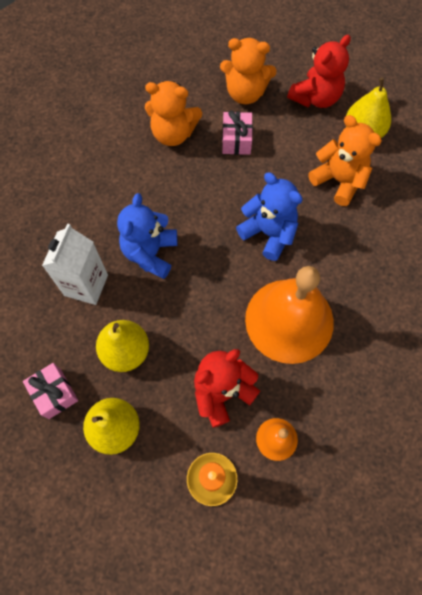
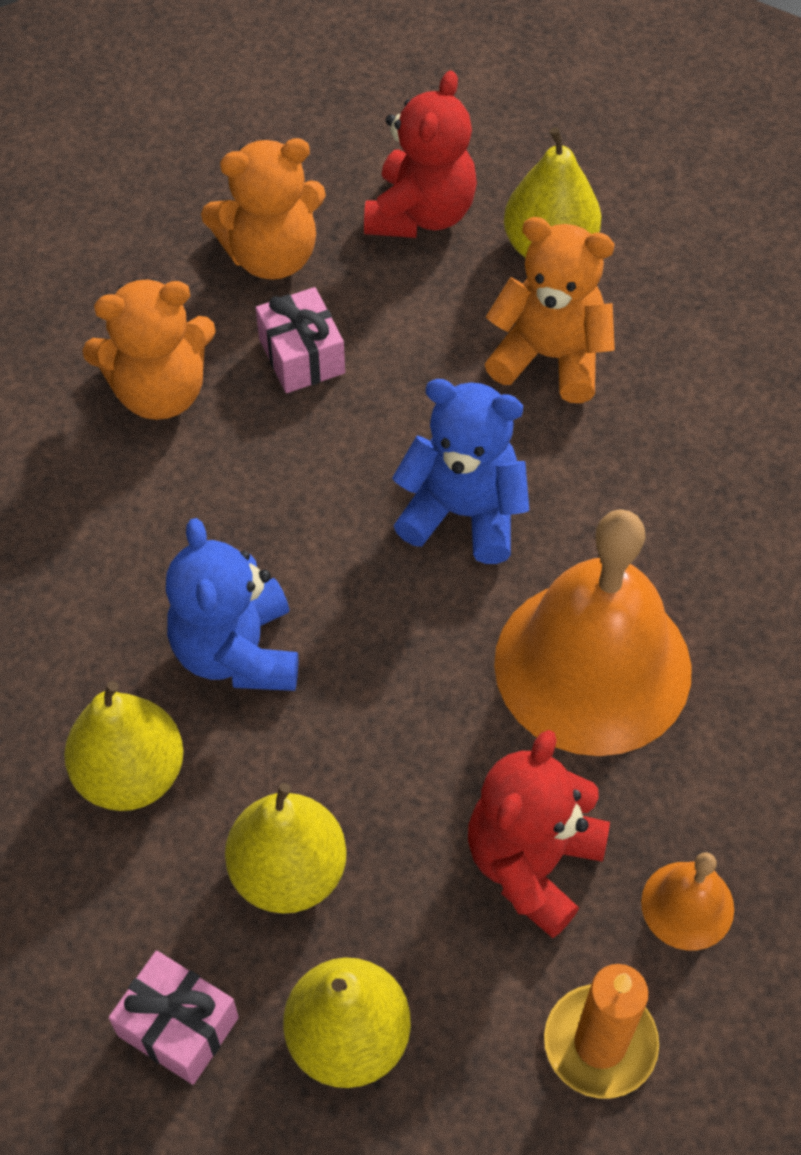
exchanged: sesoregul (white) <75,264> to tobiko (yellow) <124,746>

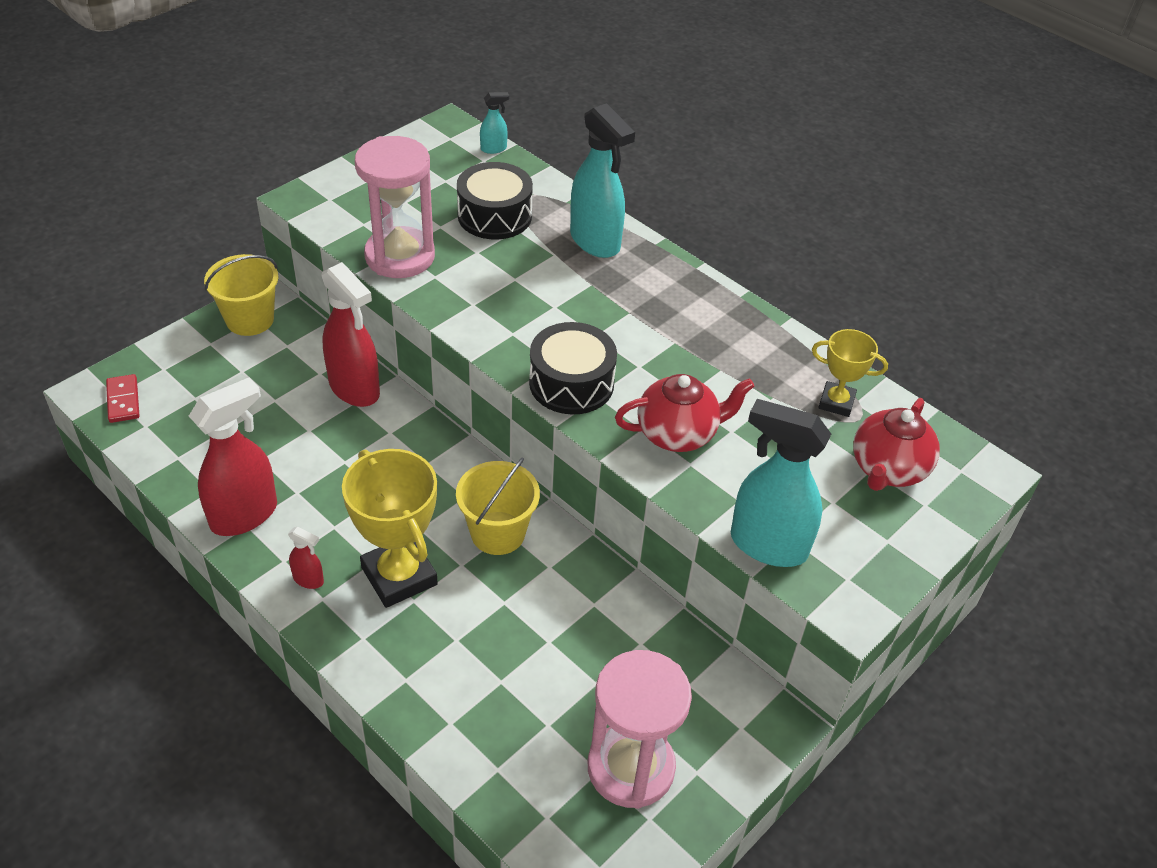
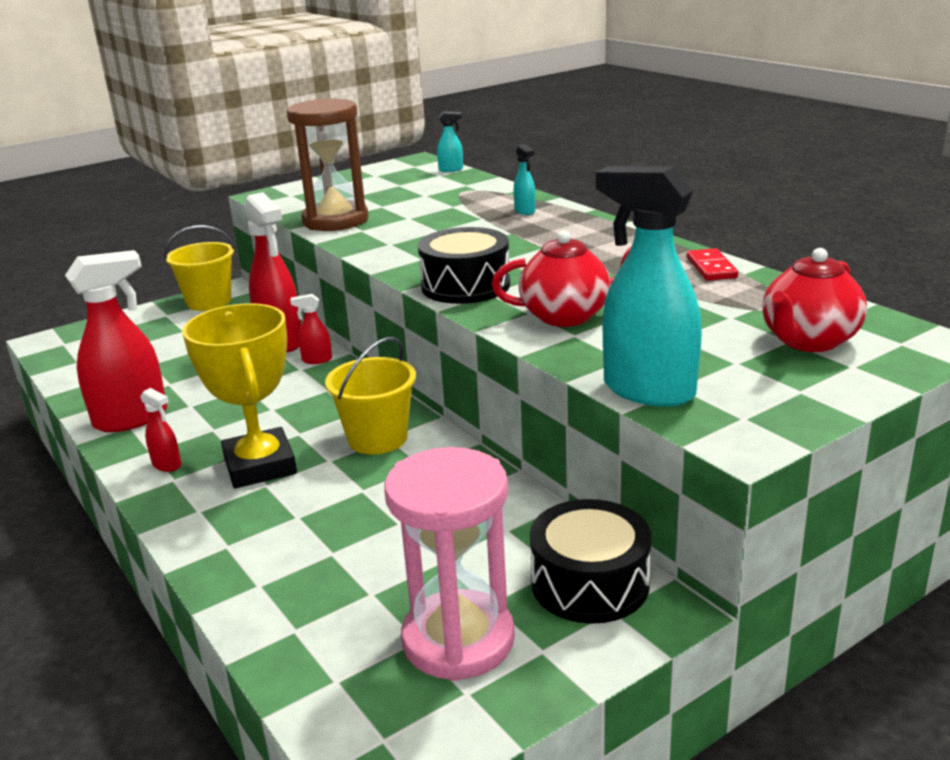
missing: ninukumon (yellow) <850,373>
appeared: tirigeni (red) <311,329>
relocated: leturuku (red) <122,398> to <712,264>; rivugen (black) <495,201> to <590,561>
colour: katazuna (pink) <395,207> to katazuna (brown) <328,165>
size: tirigeni (turquoise) <602,180> = <525,179> x0.45

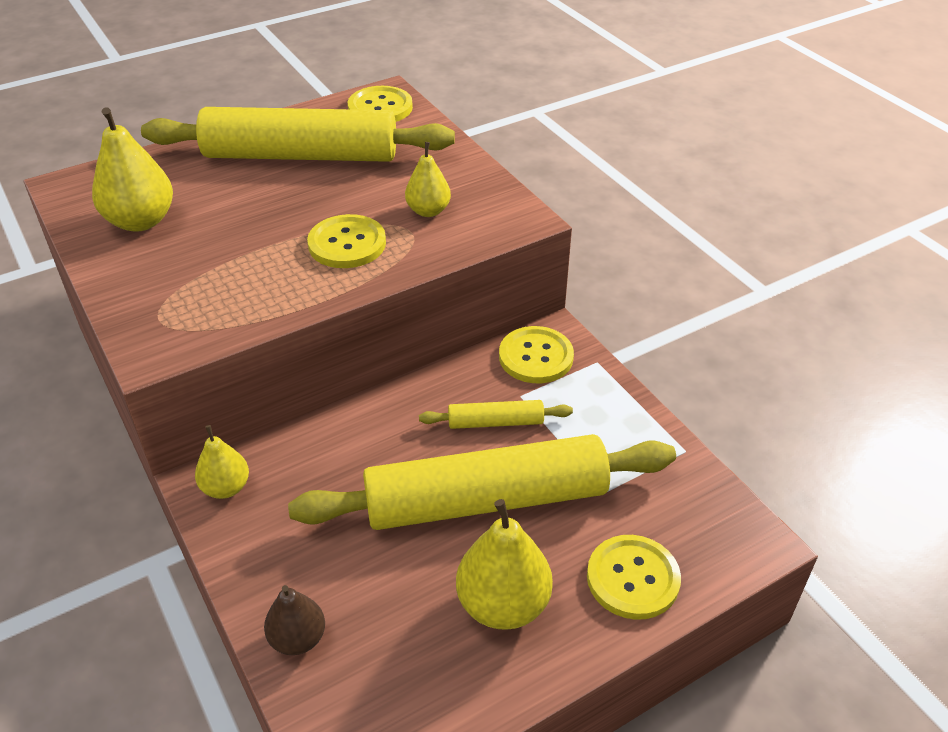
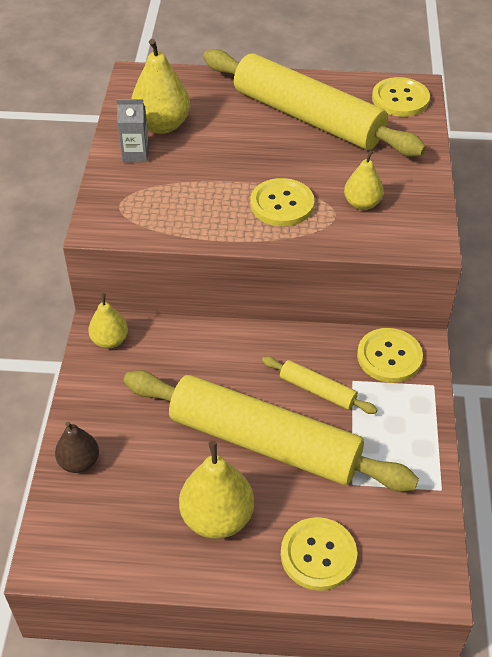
appeared: sesoregul (grey) <133,130>

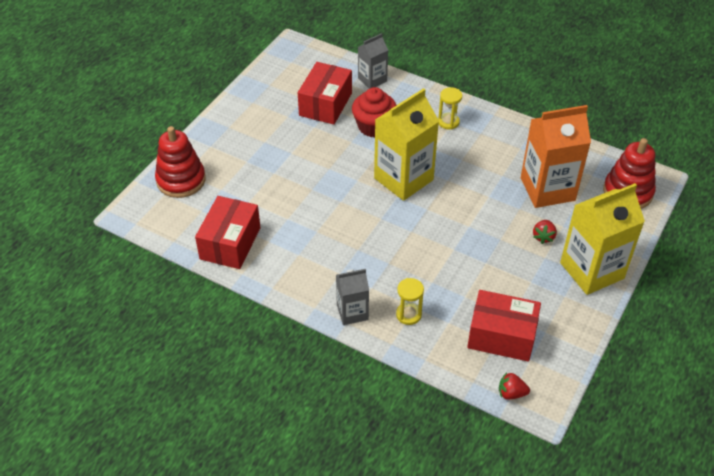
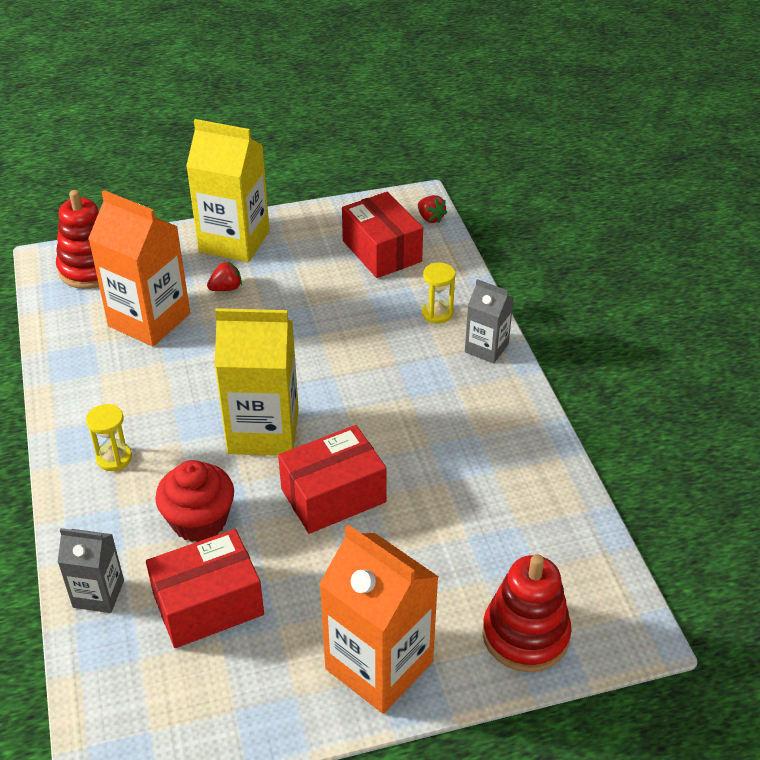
appeared: sesoregul (orange) <378,619>
relocated: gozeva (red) <228,232> to <332,479>

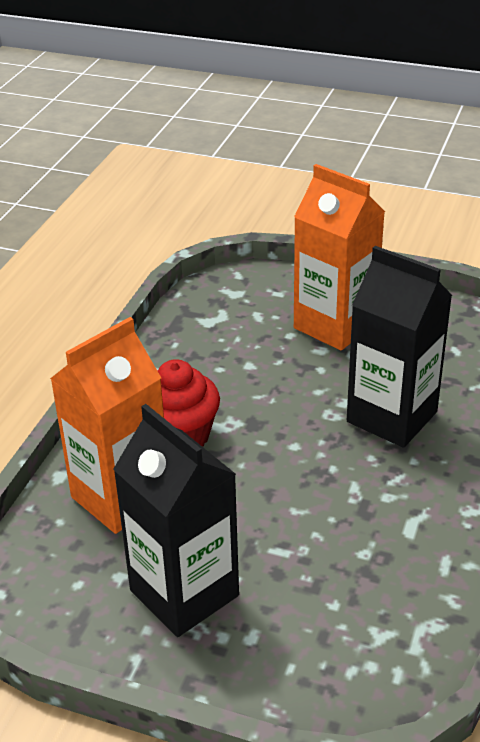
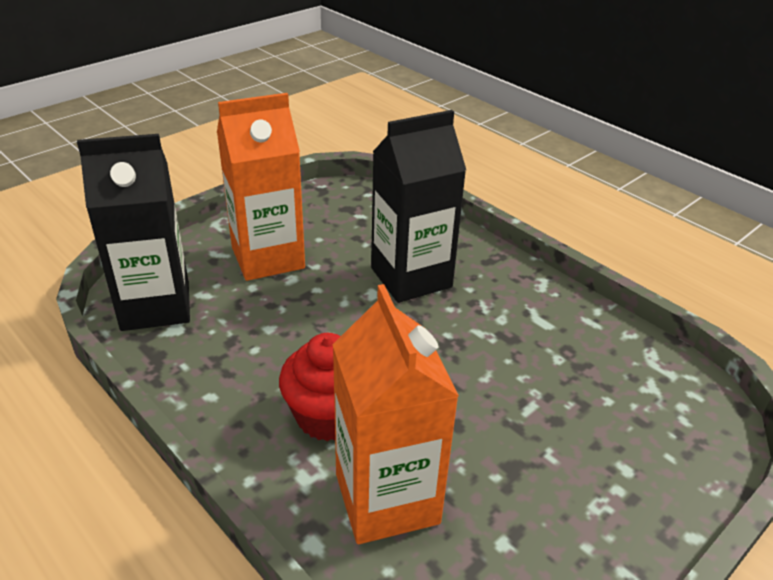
relocated: sesoregul (black) <176,520> to <133,232>

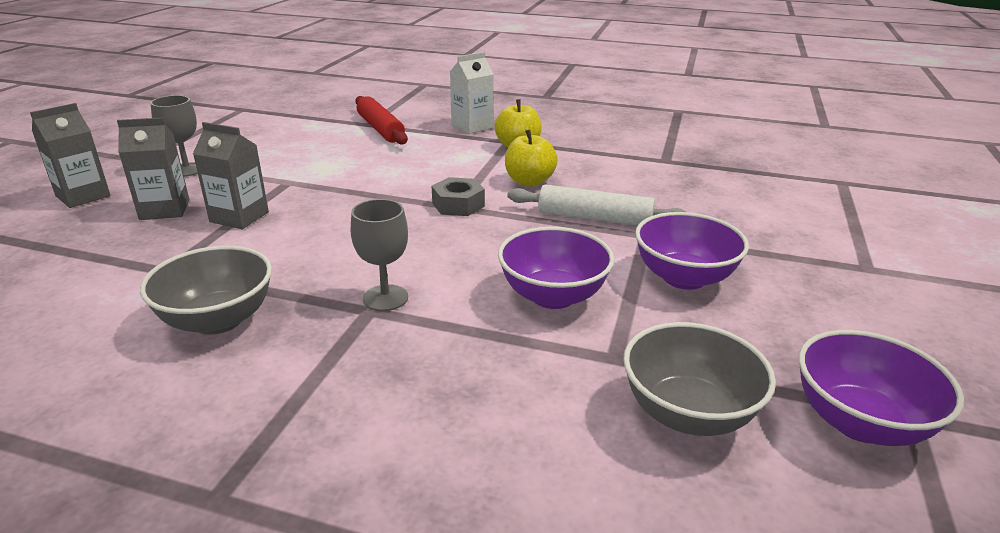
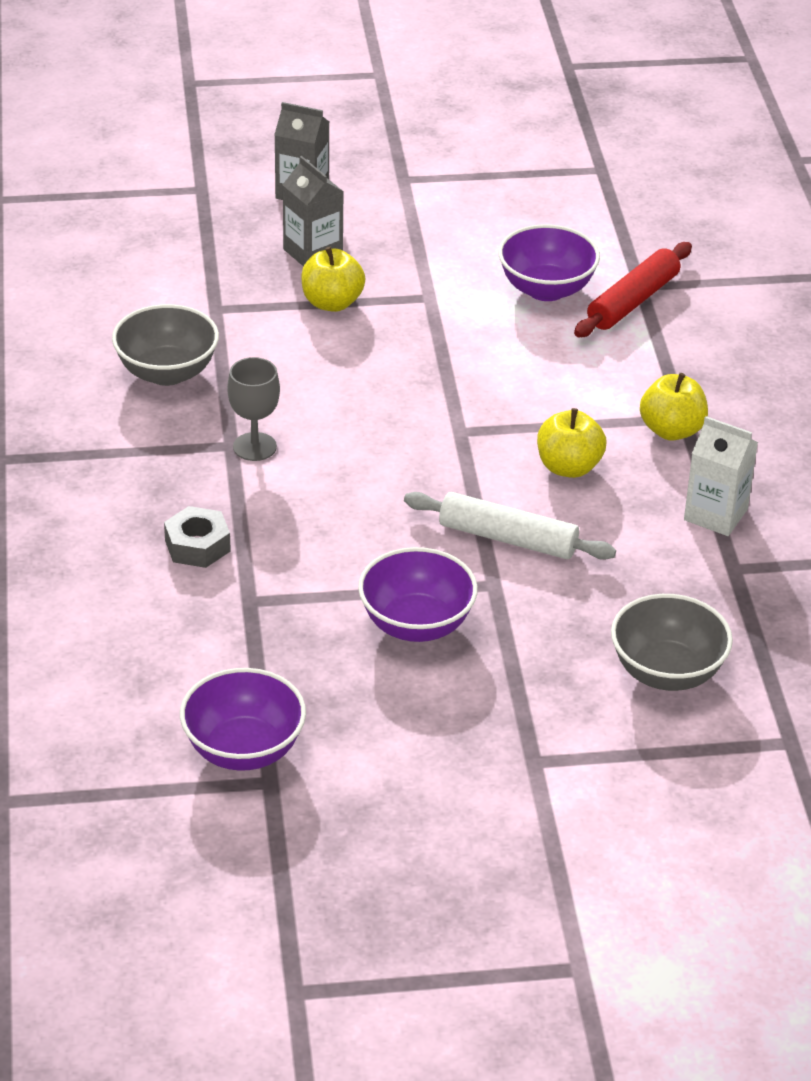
missing: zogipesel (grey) <174,136>
relocated: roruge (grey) <458,196> to <197,537>; sesoregul (white) <471,93> to <721,476>; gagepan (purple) <556,268> to <549,262>; gagepan (grey) <699,379> to <672,642>
exchanged: sesoregul (grey) <231,175> to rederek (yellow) <333,279>
spun: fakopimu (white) <596,205> = <510,526> 60 degrees counterclockwise

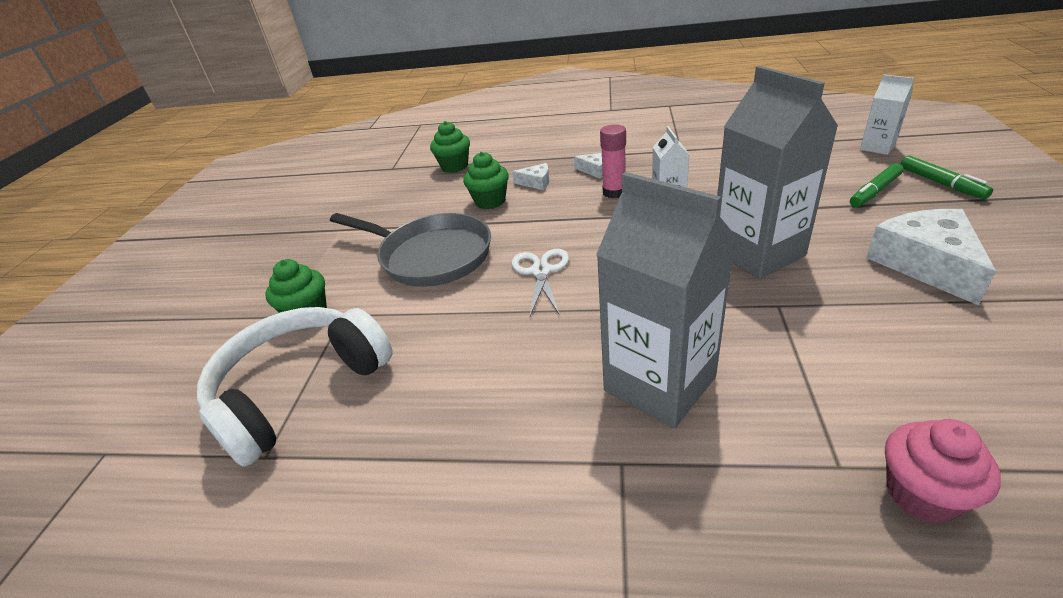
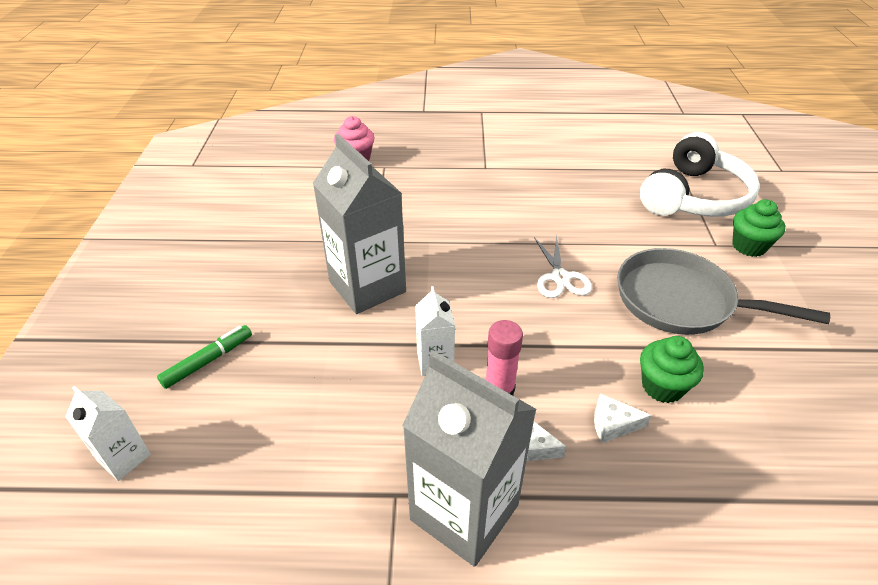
missing: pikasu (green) <450,147>; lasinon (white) <931,257>; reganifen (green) <946,177>
relocated: sesoregul (grey) <666,300> to <469,459>

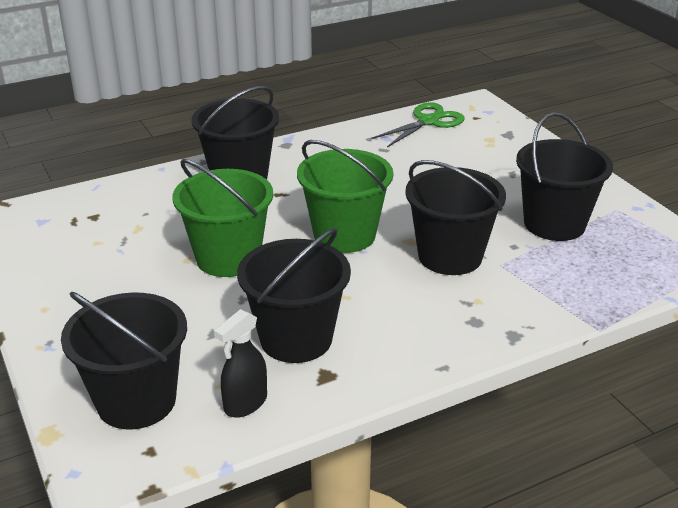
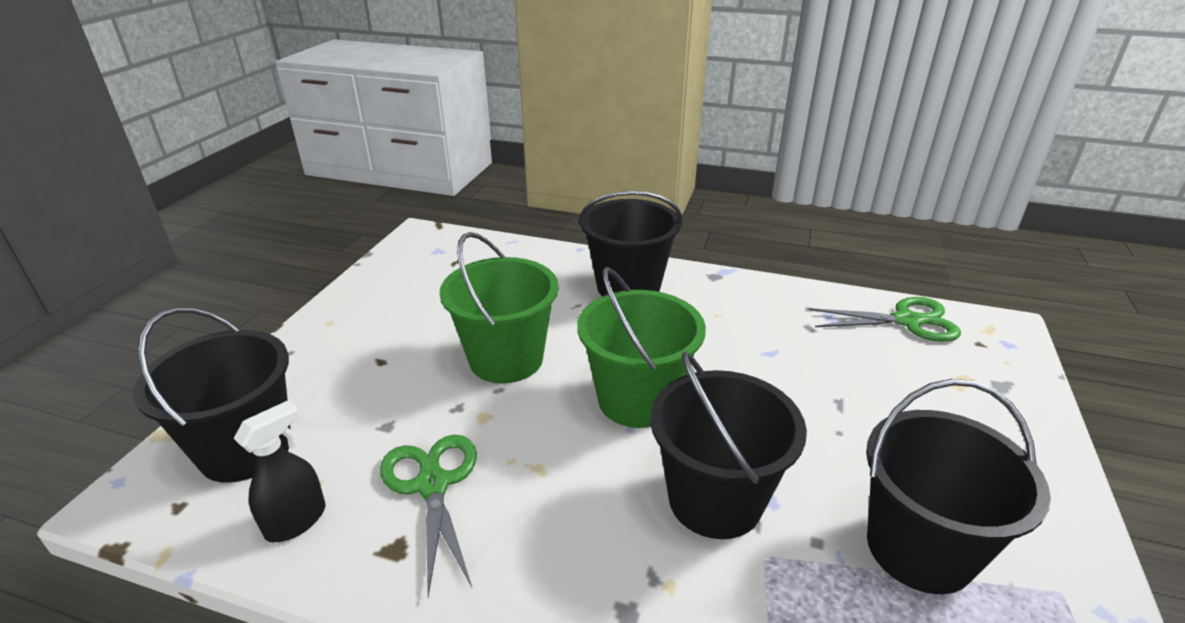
exchanged: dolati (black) <294,295> to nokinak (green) <428,516>
spun: tirigeni (black) <240,363> = <280,471> 135 degrees clockwise

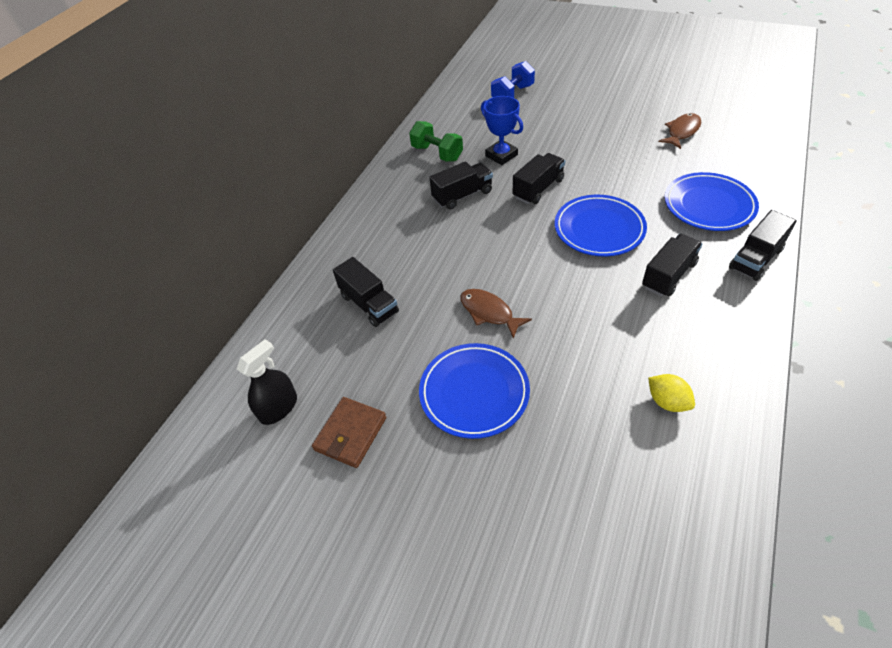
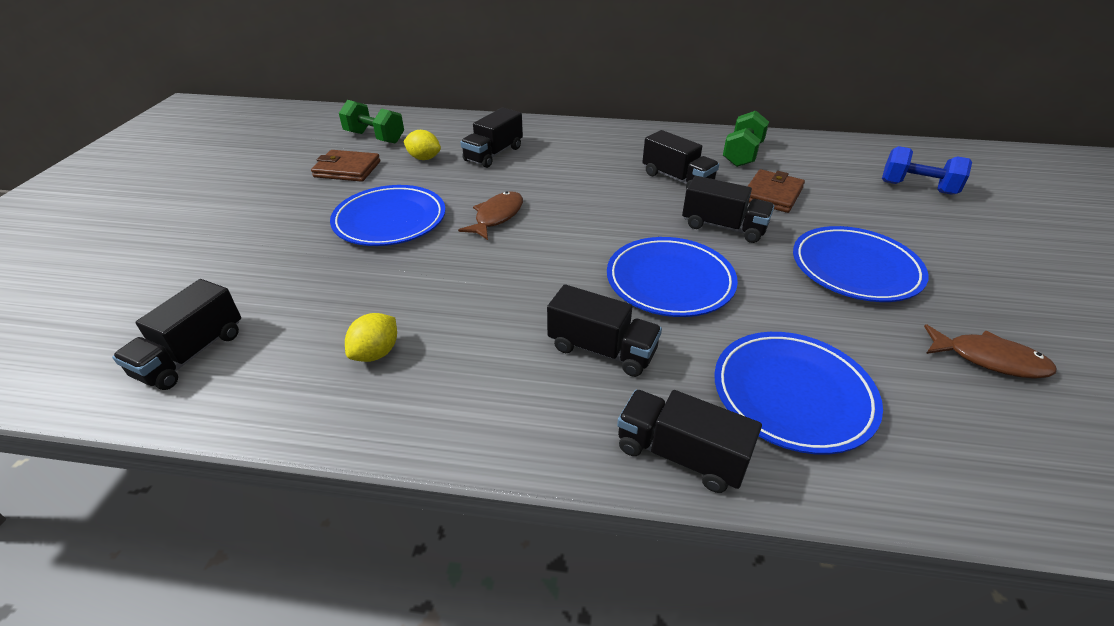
appeared: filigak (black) <176,334>; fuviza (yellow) <422,145>; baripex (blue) <861,264>
exchanged: tirigeni (black) <267,382> to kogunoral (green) <371,122>; ninukumon (blue) <502,130> to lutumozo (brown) <776,191>

